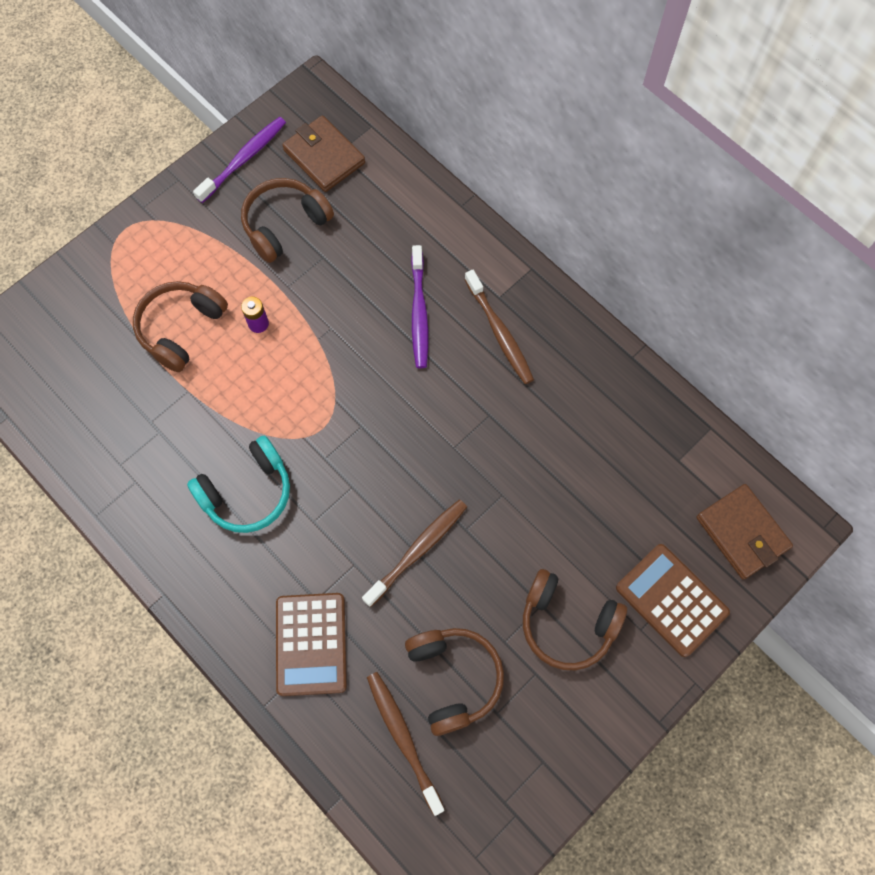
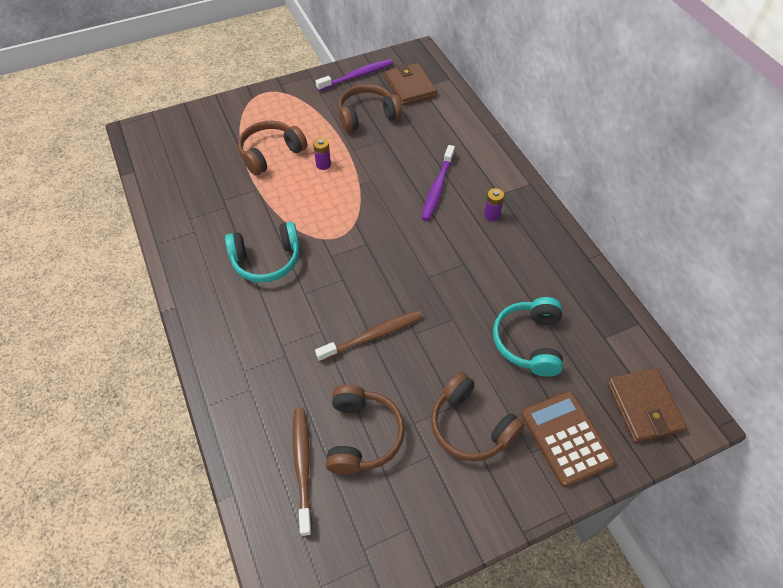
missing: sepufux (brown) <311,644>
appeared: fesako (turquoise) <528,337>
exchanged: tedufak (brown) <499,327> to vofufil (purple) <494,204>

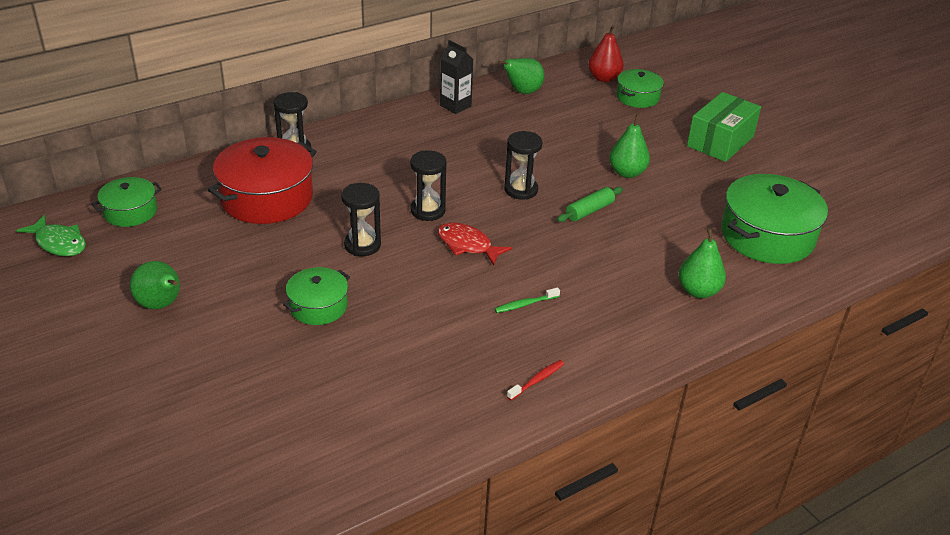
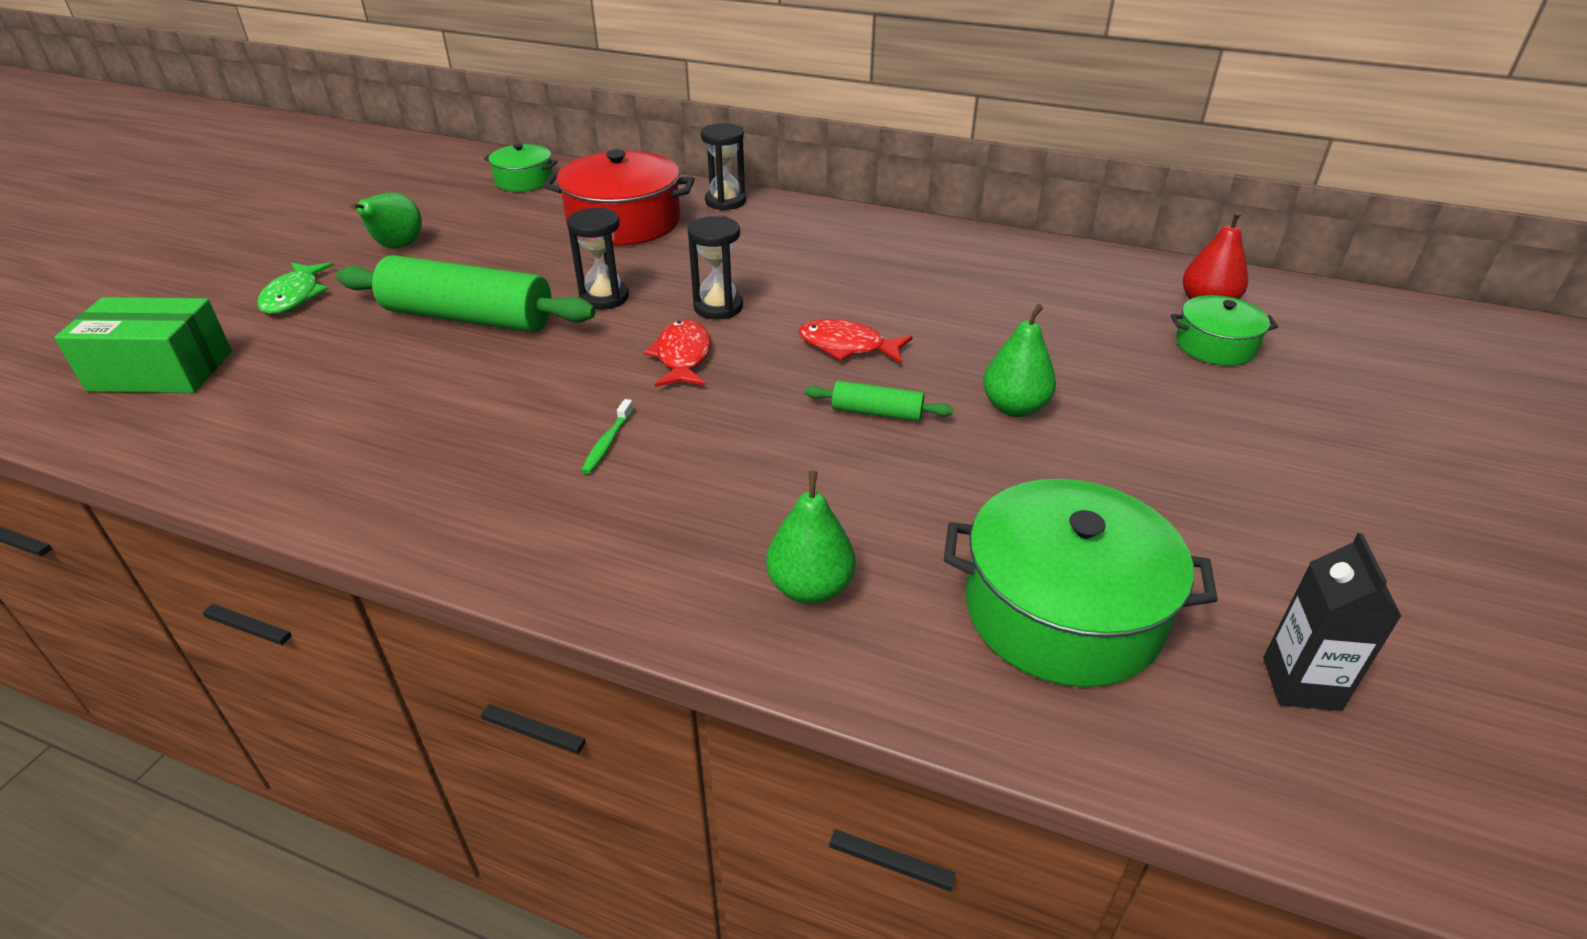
missing: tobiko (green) <521,76>; tedufak (red) <535,380>
relocated: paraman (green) <51,235> to <295,288>; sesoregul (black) <456,77> to <1332,622>; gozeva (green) <724,127> to <143,345>
exchanged: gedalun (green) <316,296> to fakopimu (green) <466,293>; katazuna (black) <523,165> to paraman (red) <856,341>
spun: tedufak (green) <527,300> = <607,436> 105 degrees counterclockwise

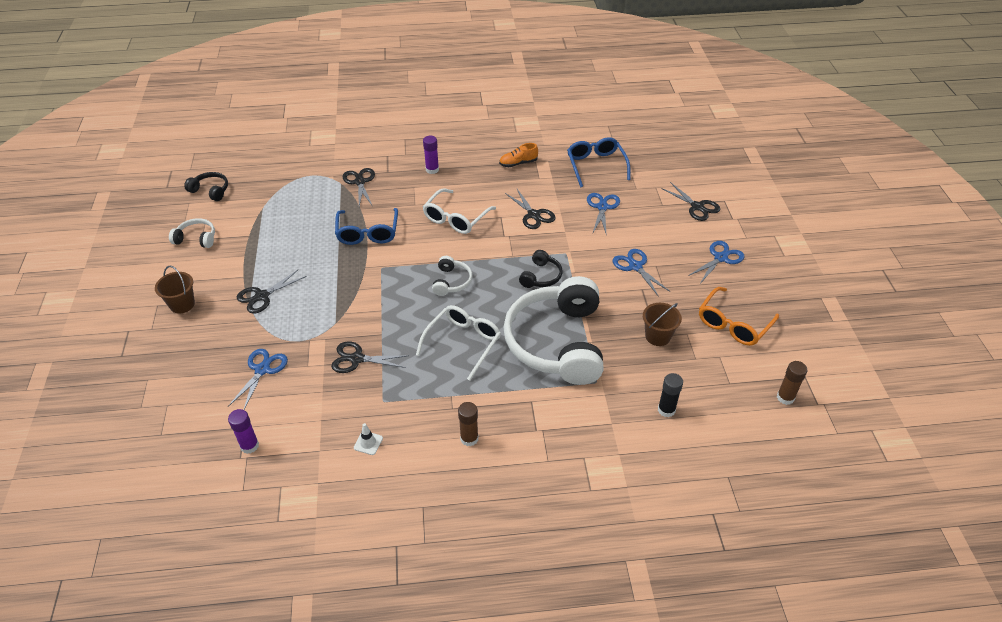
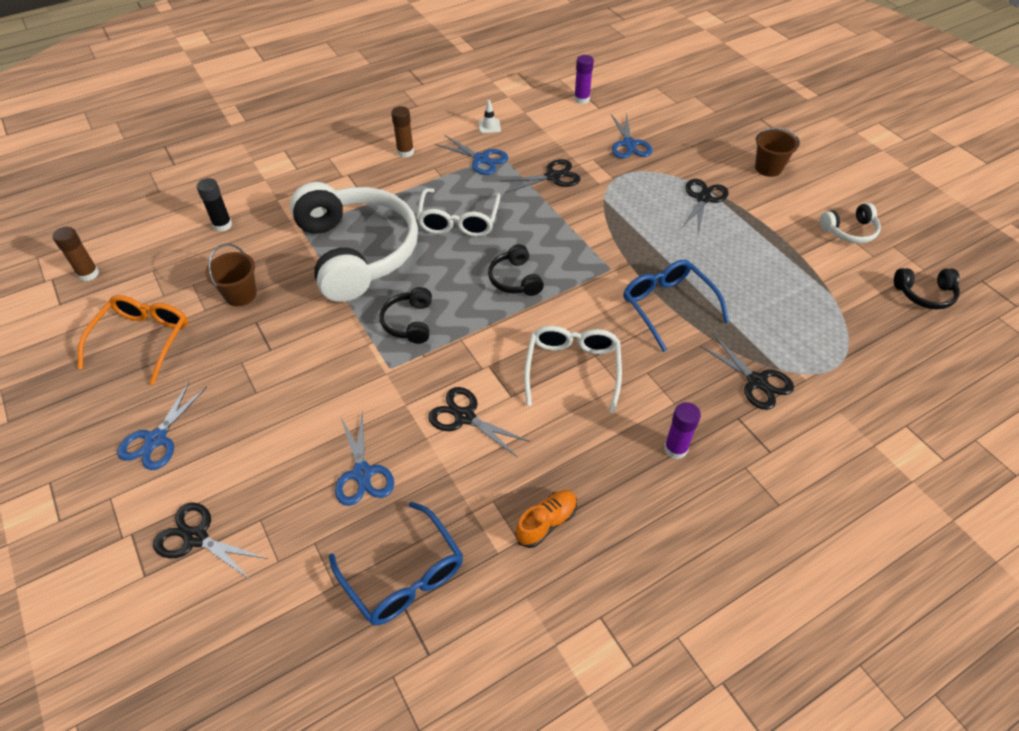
relocated: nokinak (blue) <641,273> to <472,155>
colour: fesako (white) <452,276> to fesako (black) <516,270>

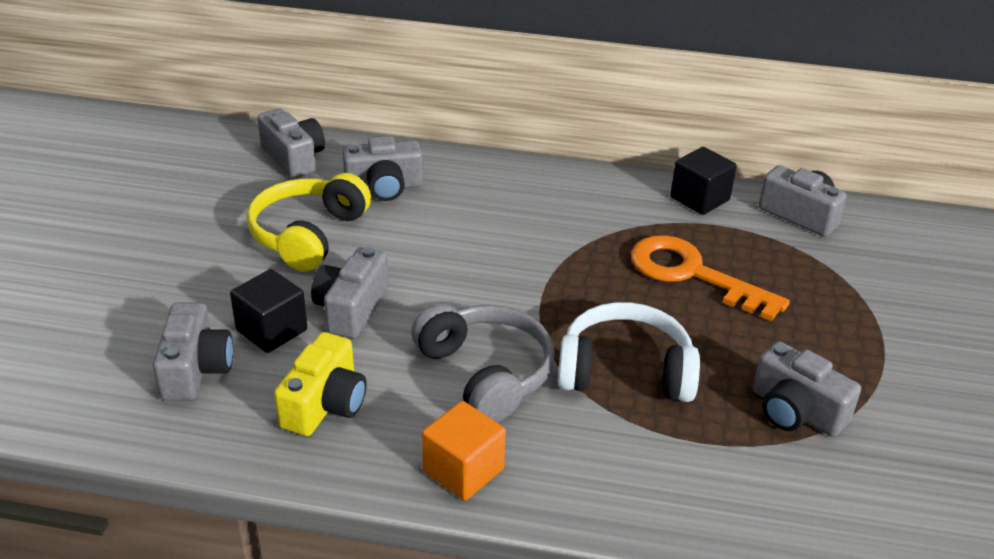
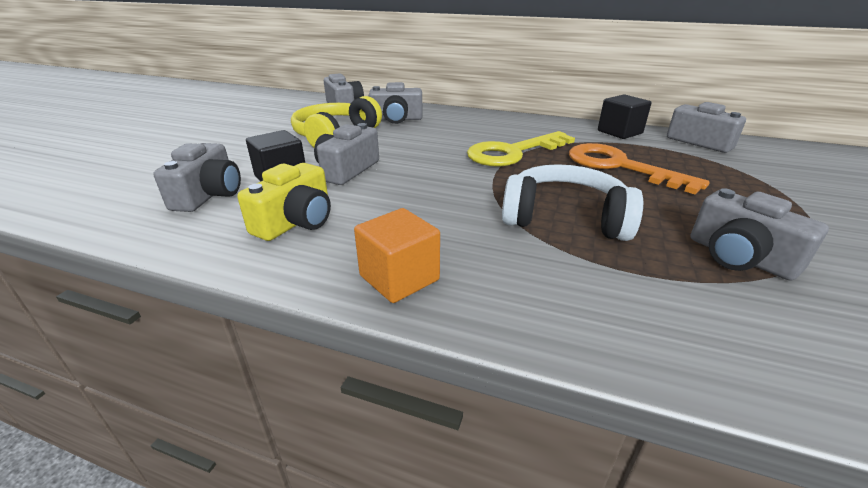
missing: fesako (grey) <483,363>
appeared: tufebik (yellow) <521,149>

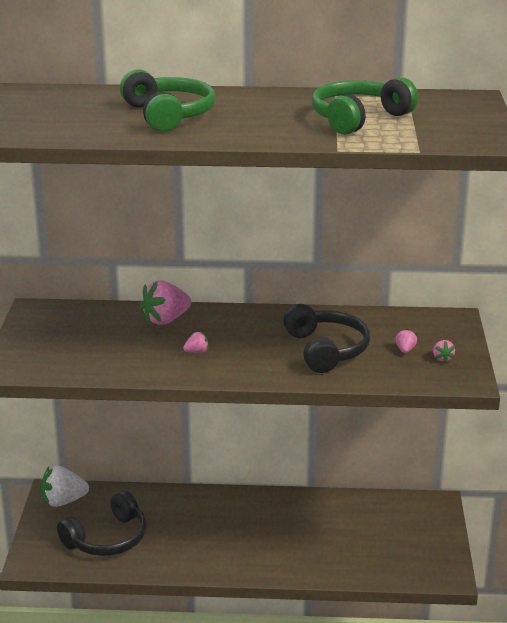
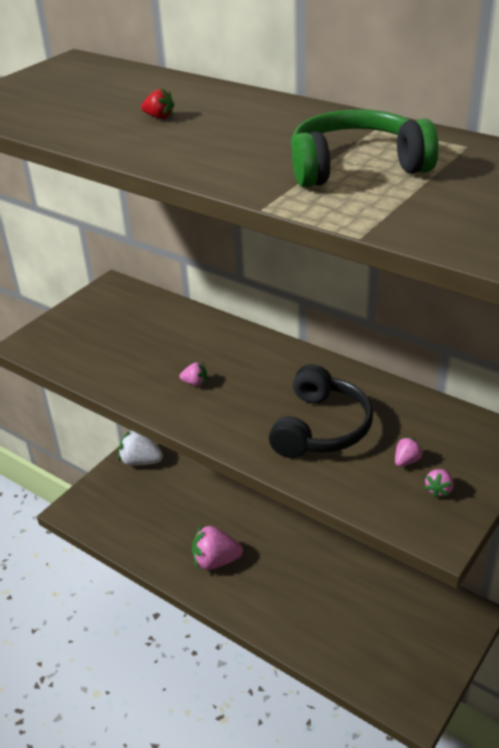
missing: fesako (black) <101,523>
relocated: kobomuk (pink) <165,302> to <217,547>
exchanged: fesako (green) <167,100> to kobomuk (red) <157,103>

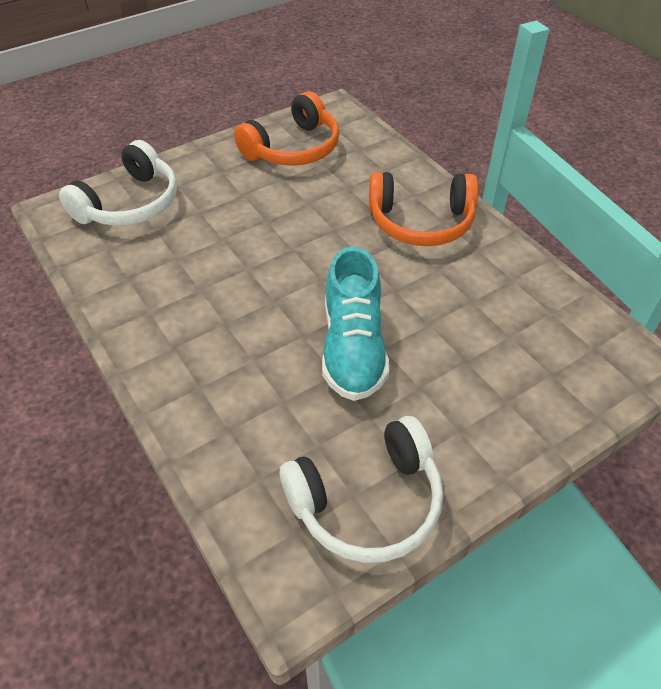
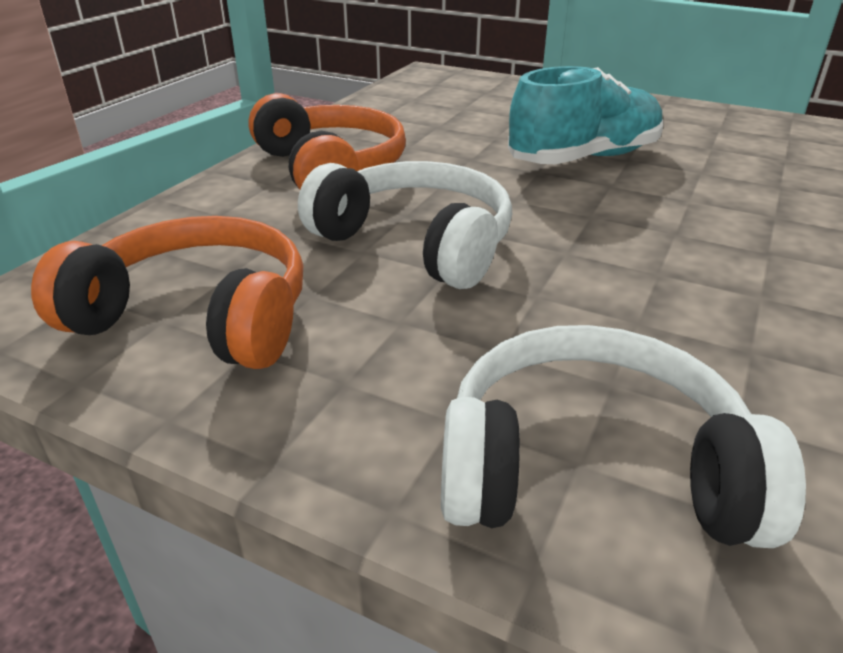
relocated: fesako (white) <361,489> to <405,225>

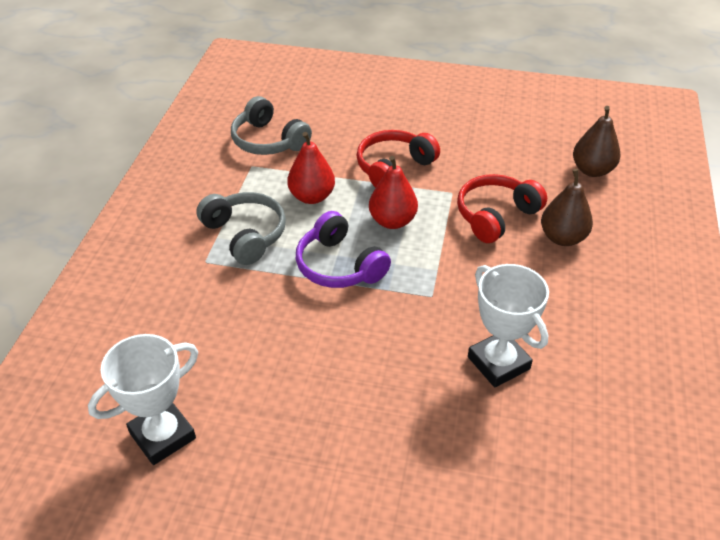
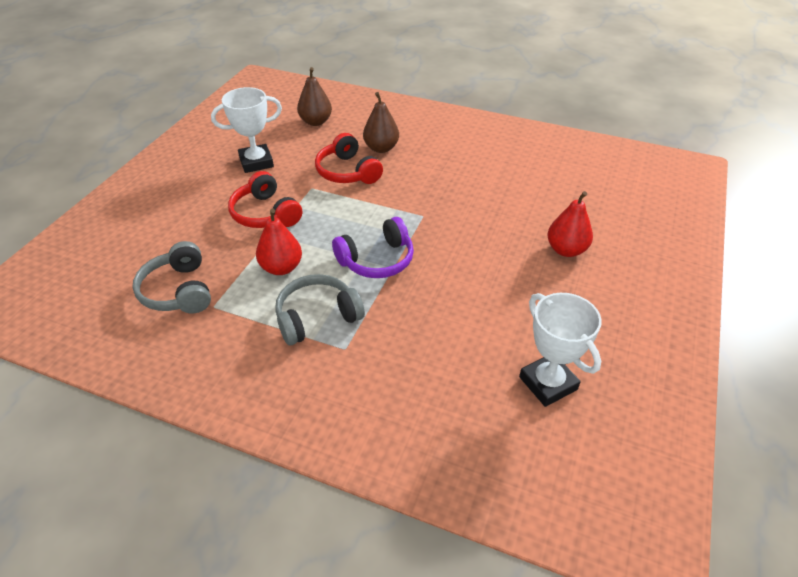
relocated: tobiko (red) <393,192> to <570,224>; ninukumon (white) <508,325> to <246,130>
spun: fesako (grey) <271,125> = <172,277> 105 degrees clockwise

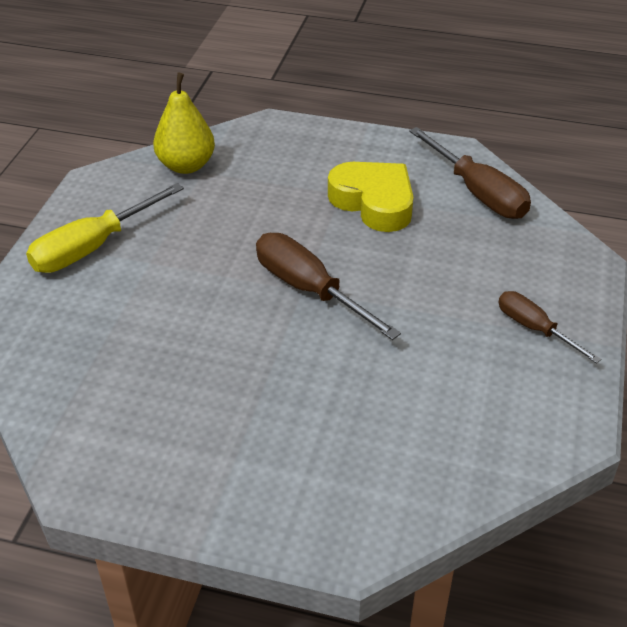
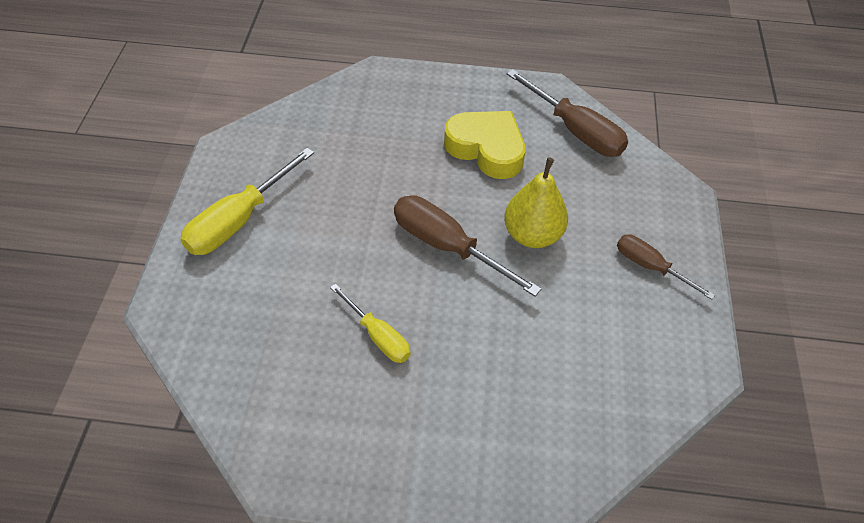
appeared: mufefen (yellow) <370,323>
relocated: tobiko (yellow) <184,123> to <536,202>

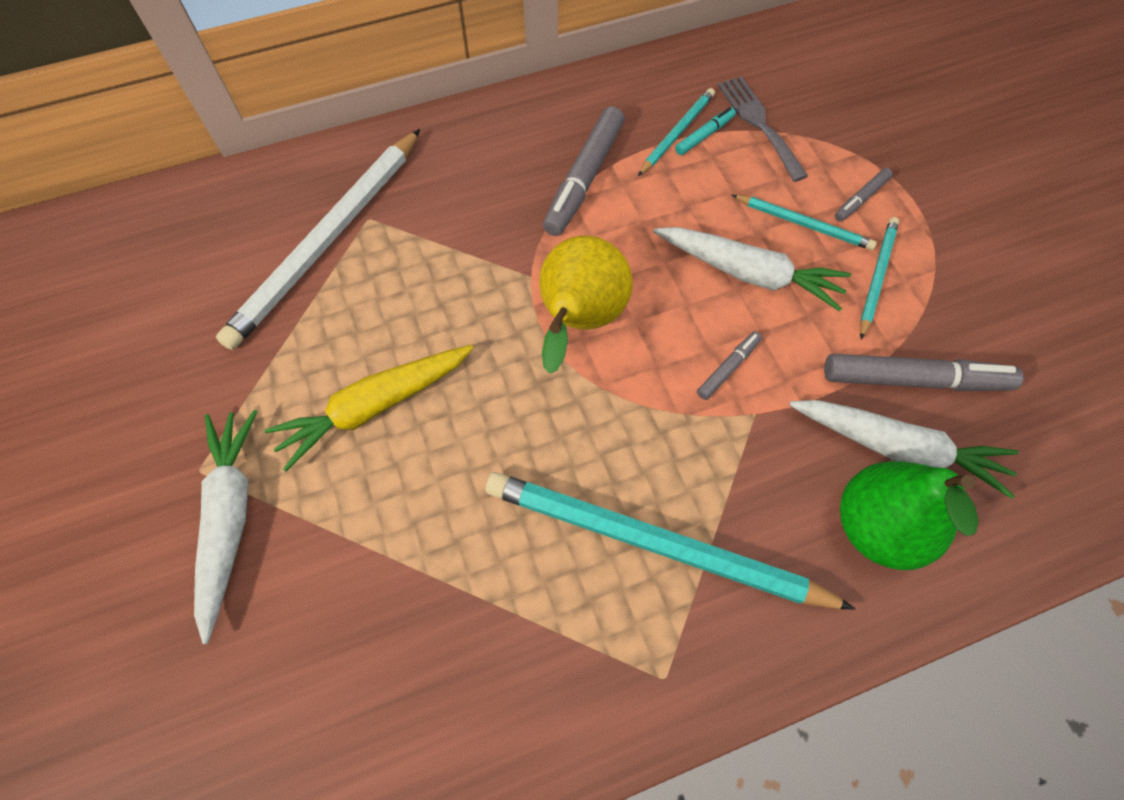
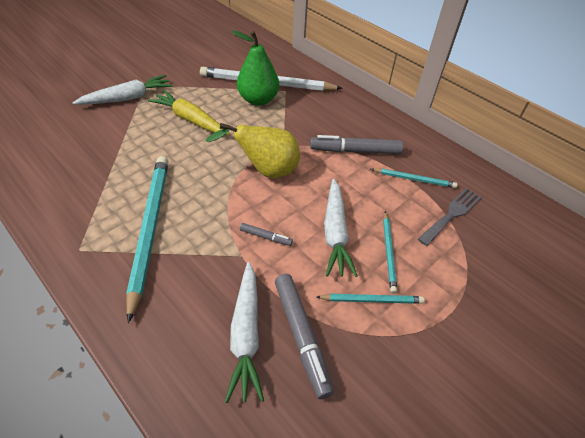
missing: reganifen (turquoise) <705,131>; reganifen (grey) <864,194>
relocated: tobiko (green) <909,515> to <255,68>

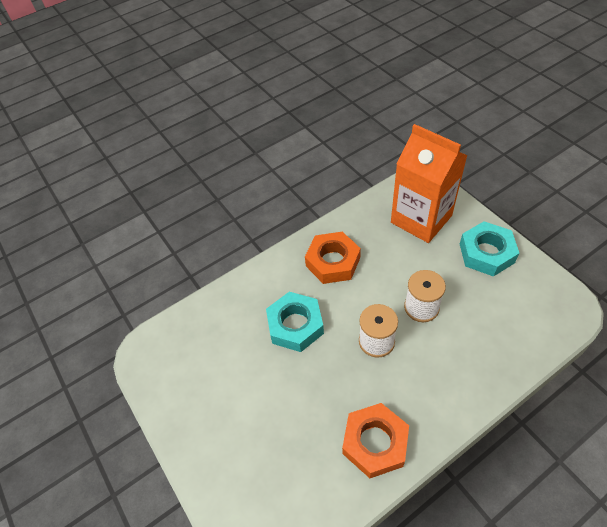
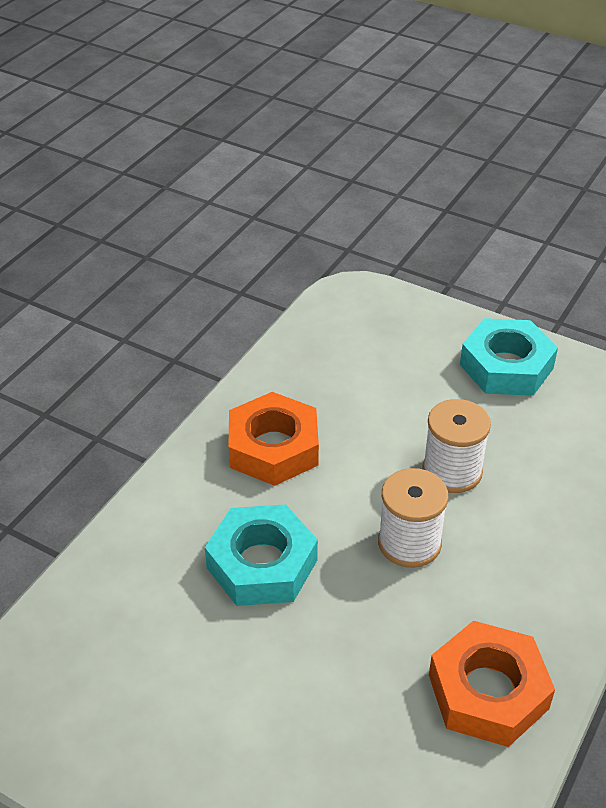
missing: sesoregul (orange) <429,183>

